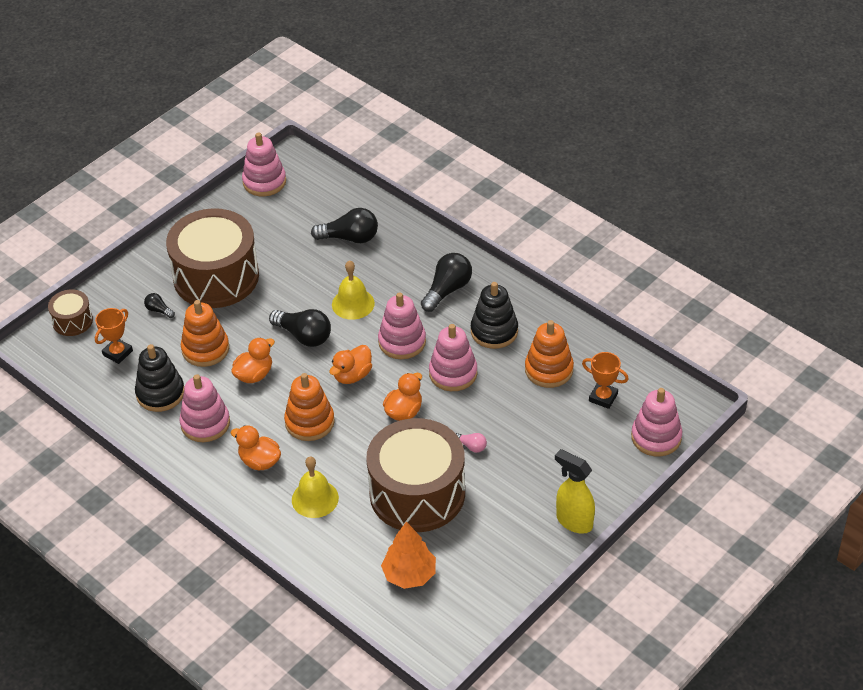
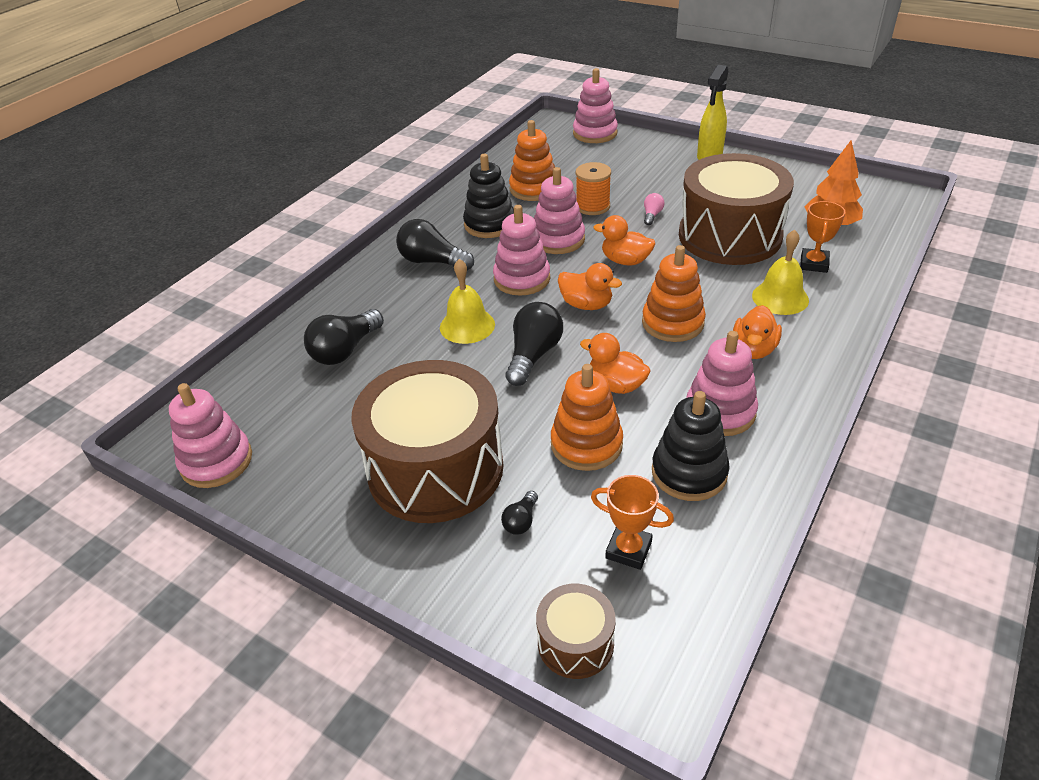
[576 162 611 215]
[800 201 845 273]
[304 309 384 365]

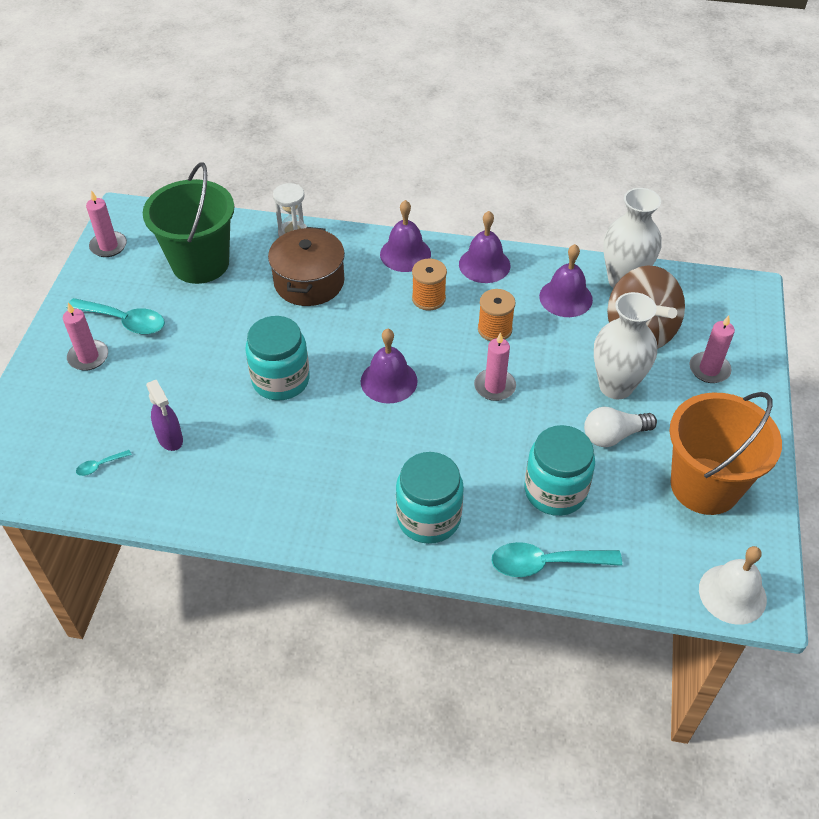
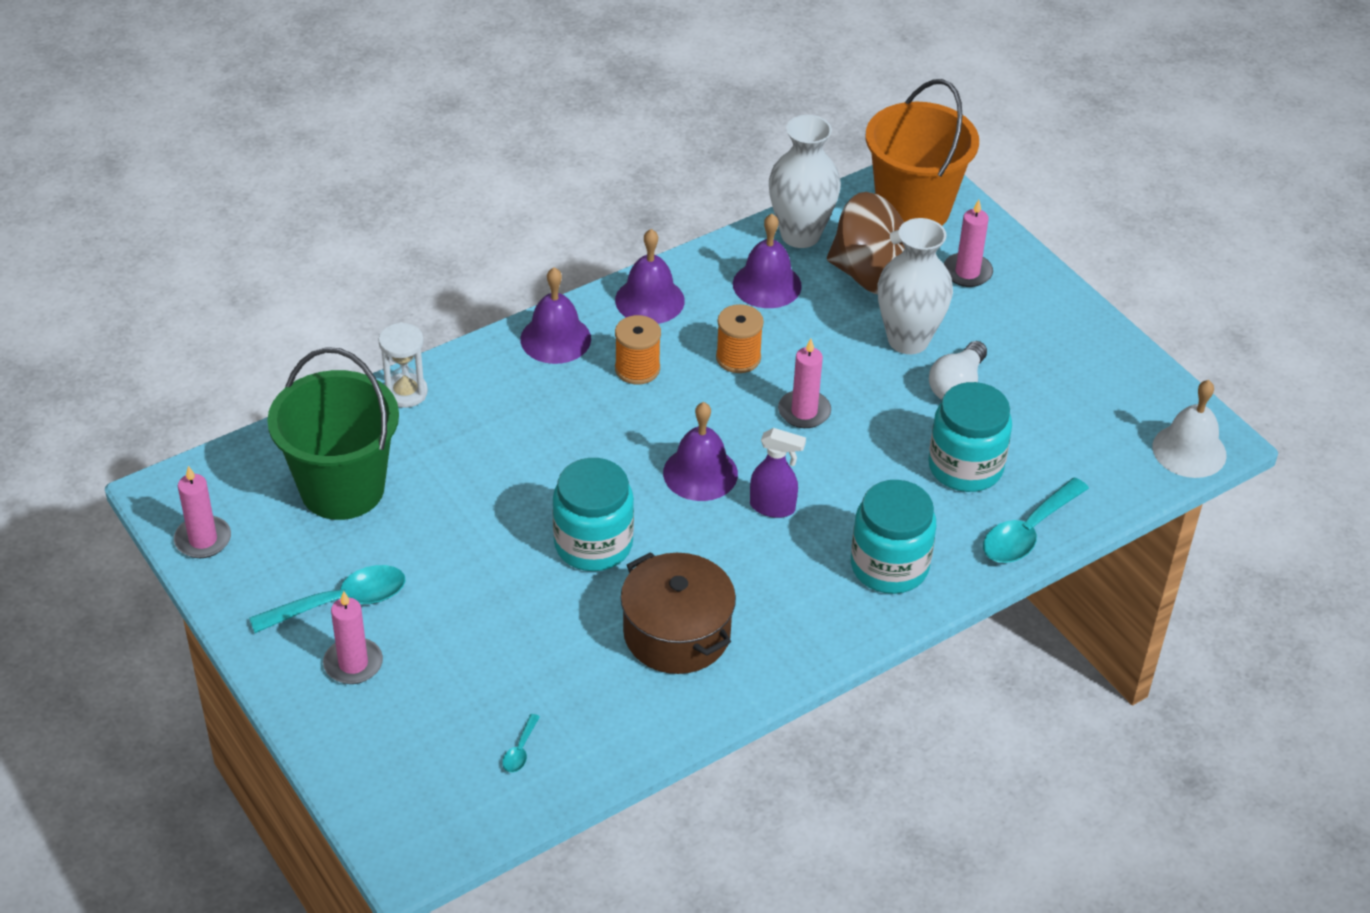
[750 428 806 518]
[621 552 736 674]
[866 79 979 225]

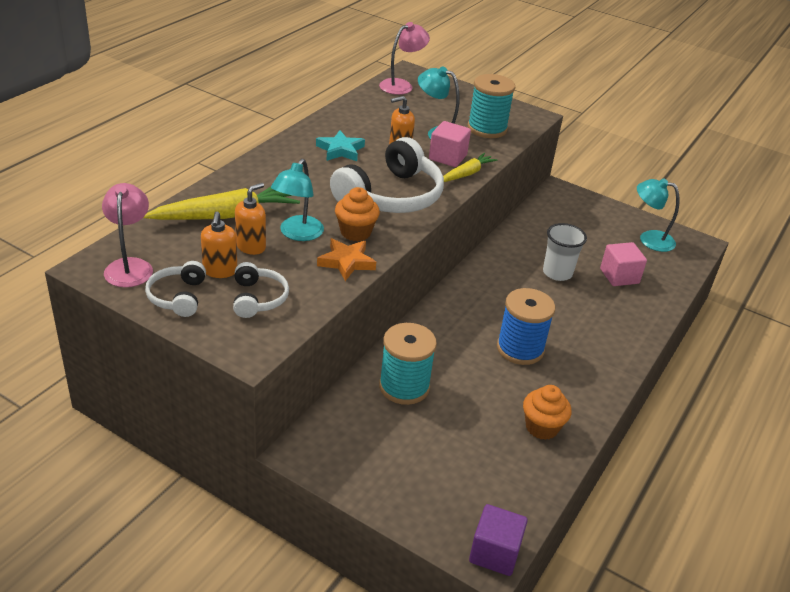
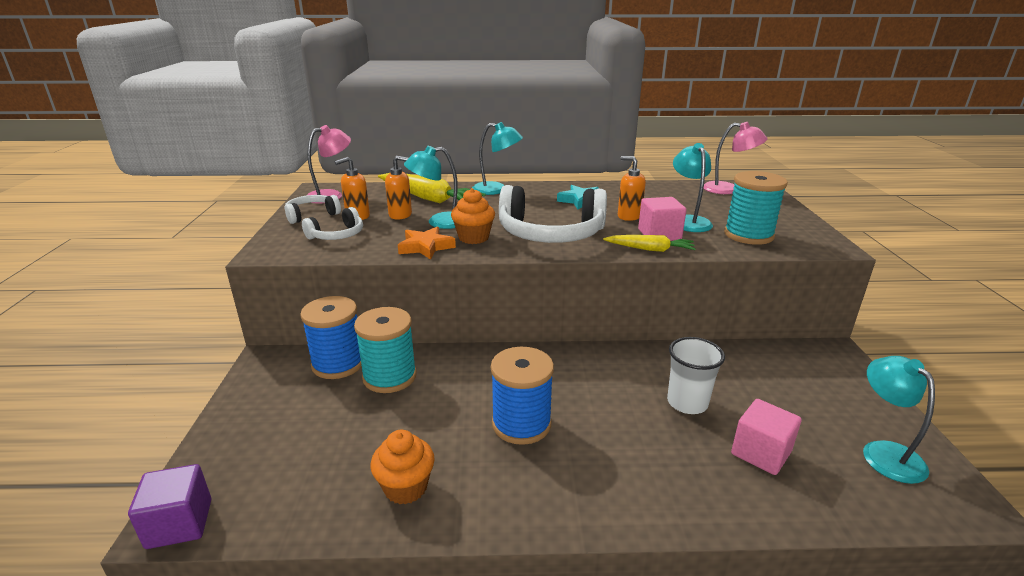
[300 296 362 379]
[472 122 523 195]

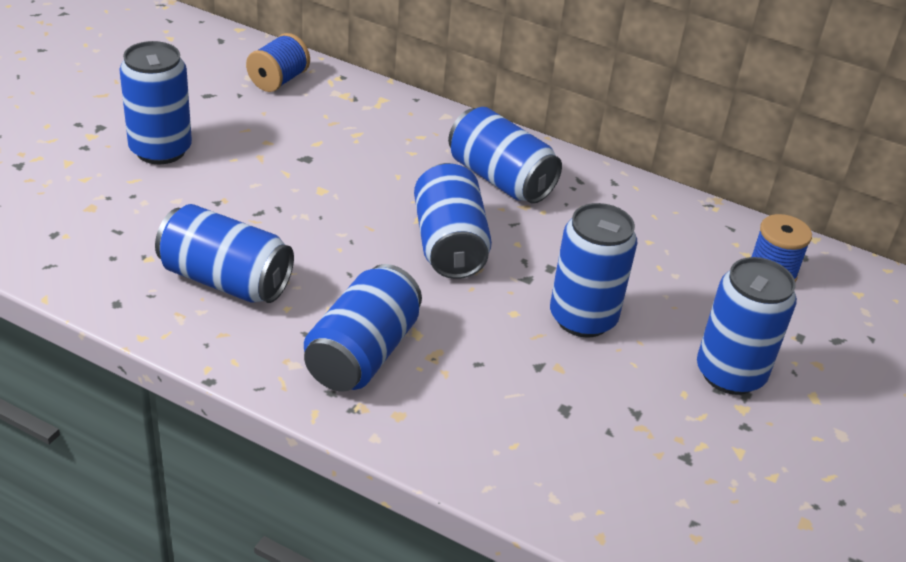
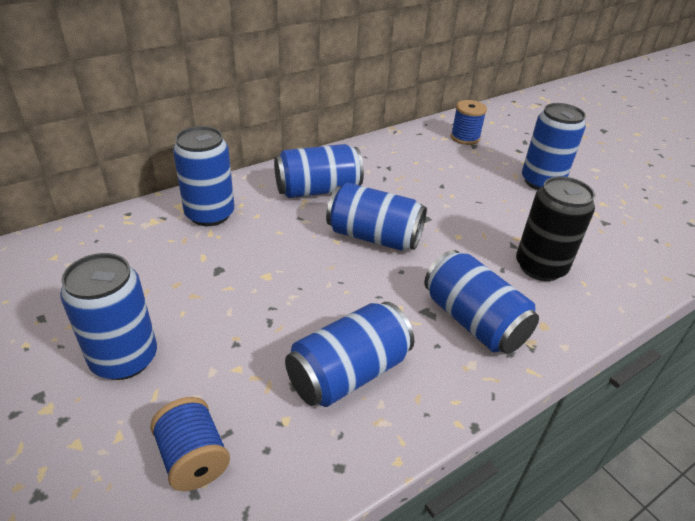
[516 176 595 281]
[150 397 230 491]
[173 126 234 226]

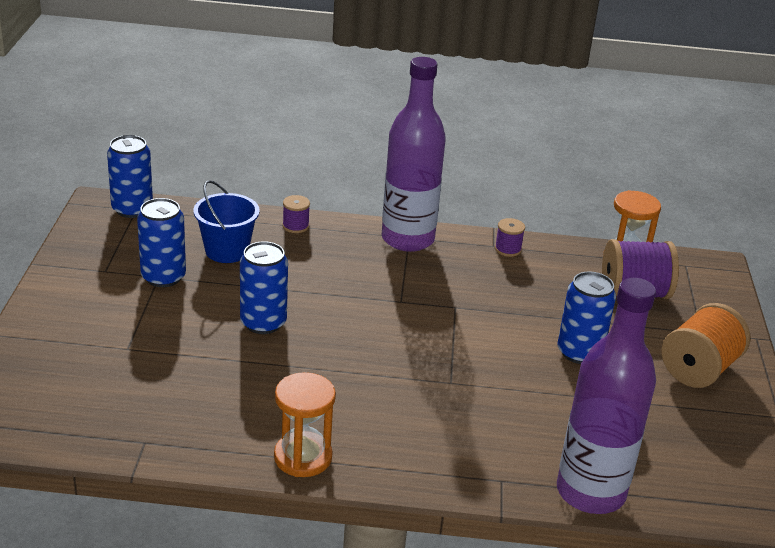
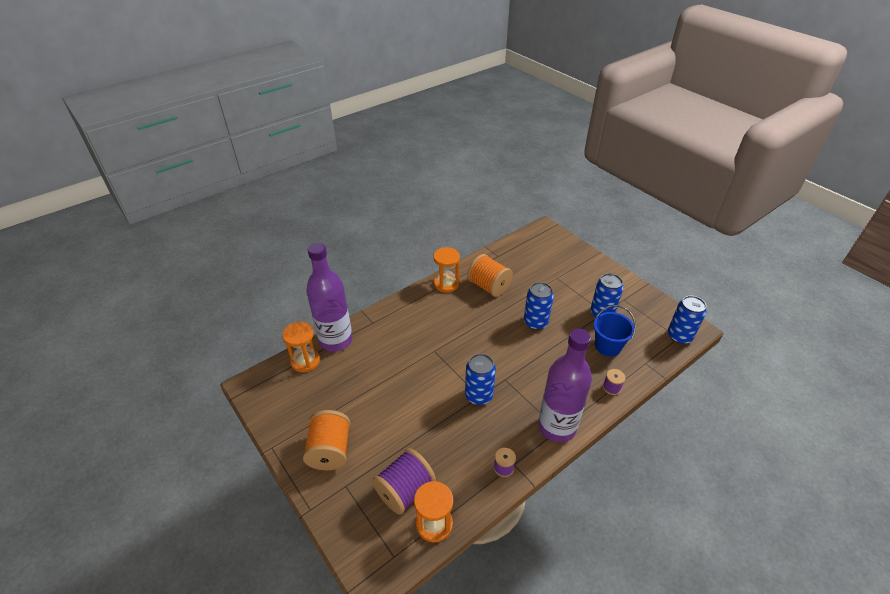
[282 322 320 372]
[467 254 513 297]
[465 354 496 405]

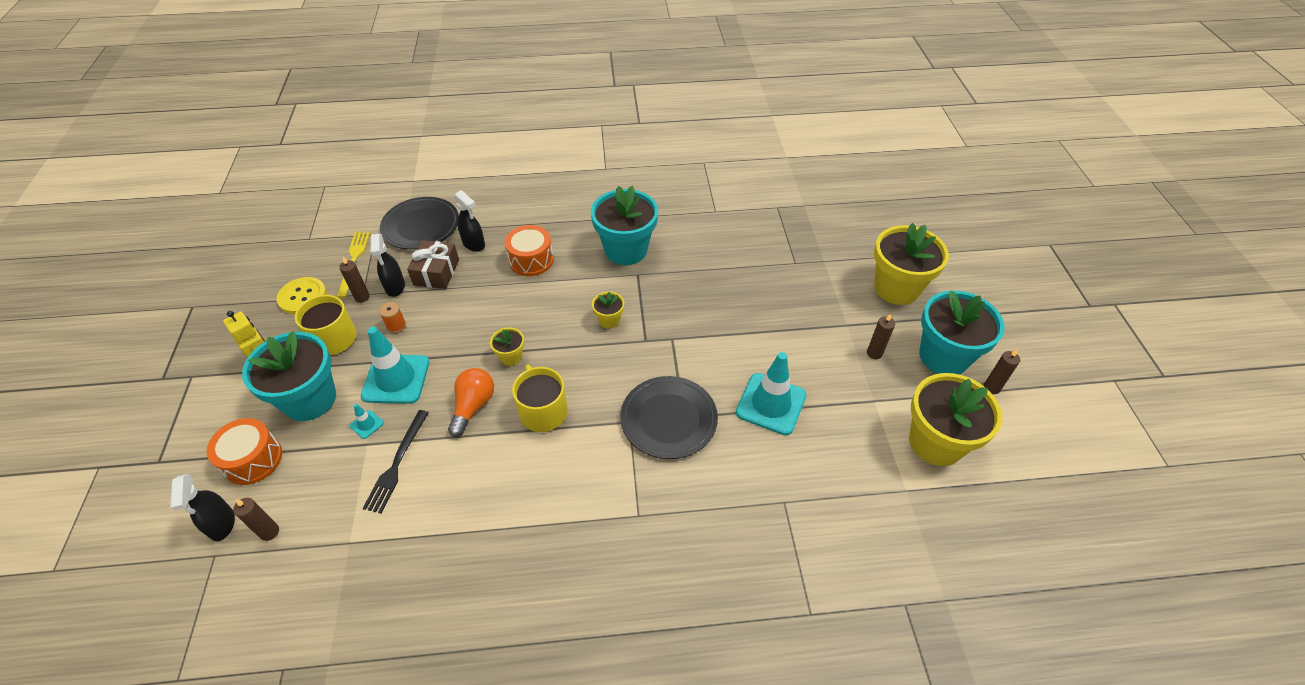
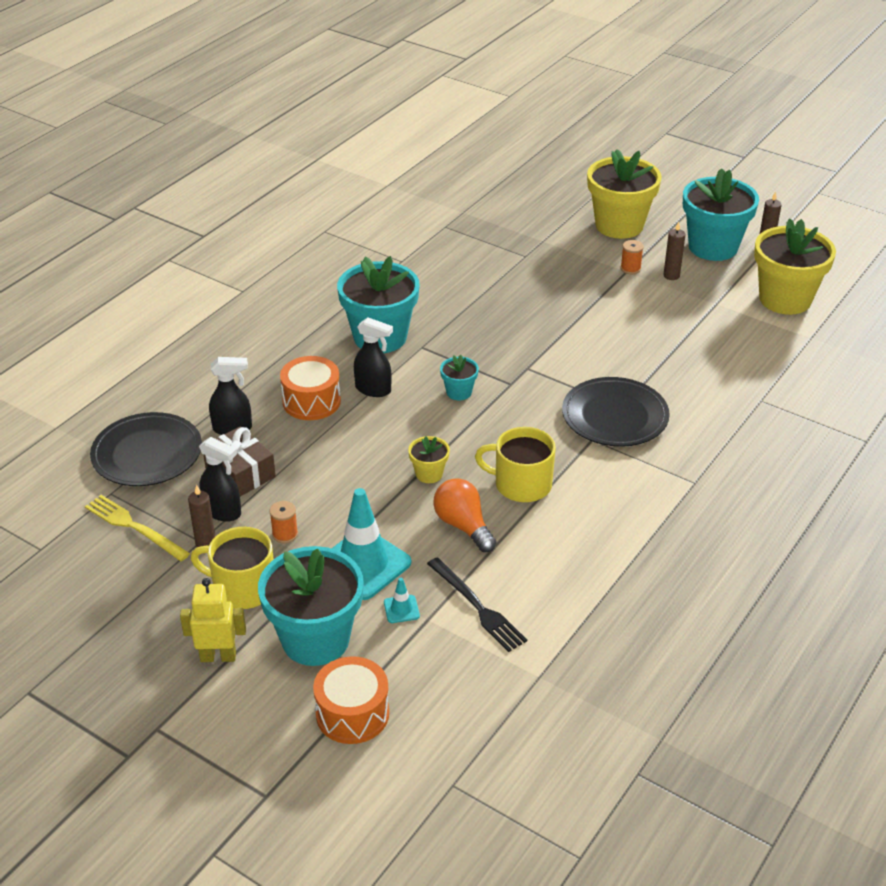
[233 498 279 541] (first image)
[276 277 327 314] (first image)
[736 352 806 435] (first image)
[620 240 644 274]
[354 318 393 397]
[440 355 479 401]

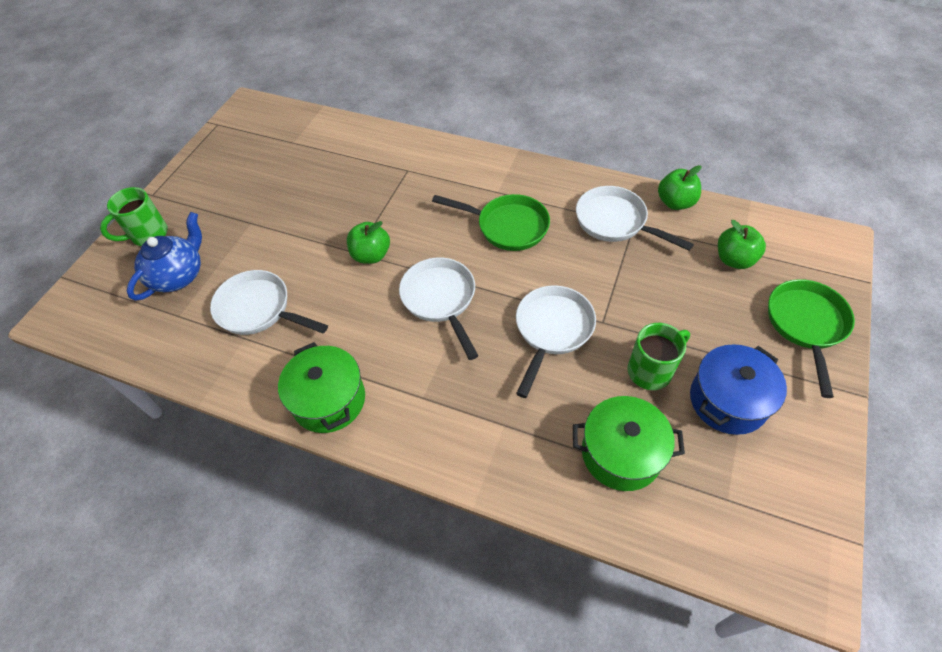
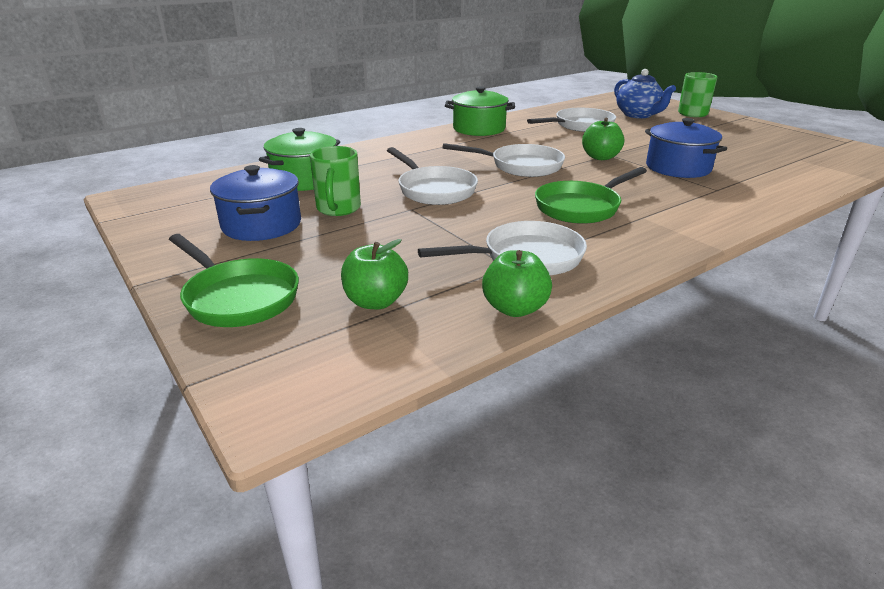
[645 118 727 178]

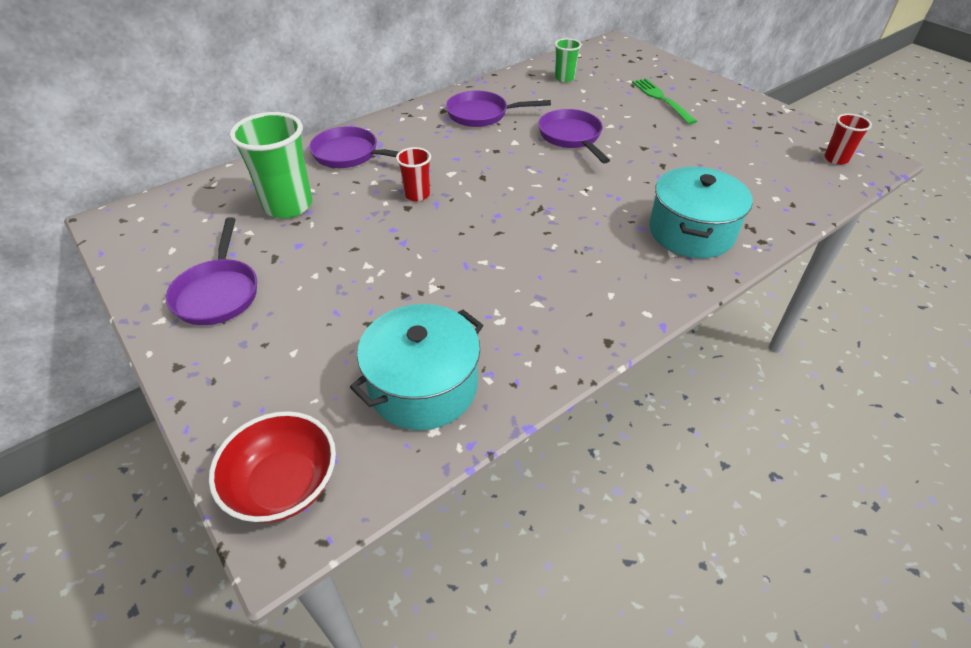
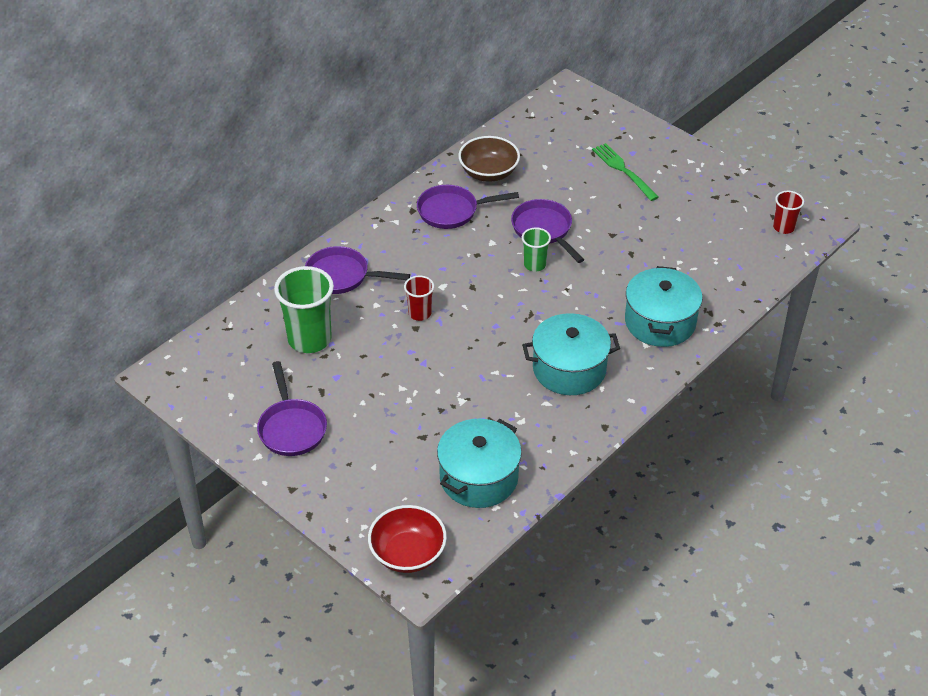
[458 136 520 182]
[522 313 620 395]
[522 227 551 272]

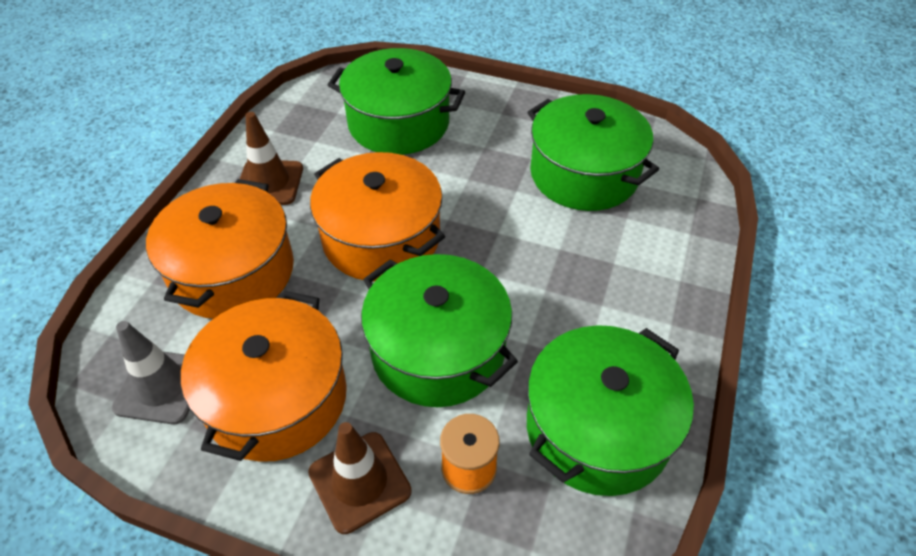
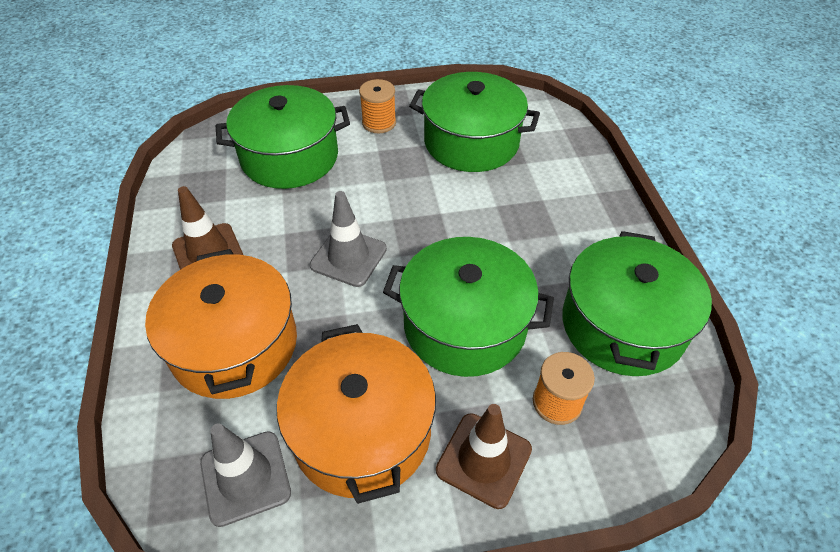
[359 79 396 133]
[310 191 387 287]

